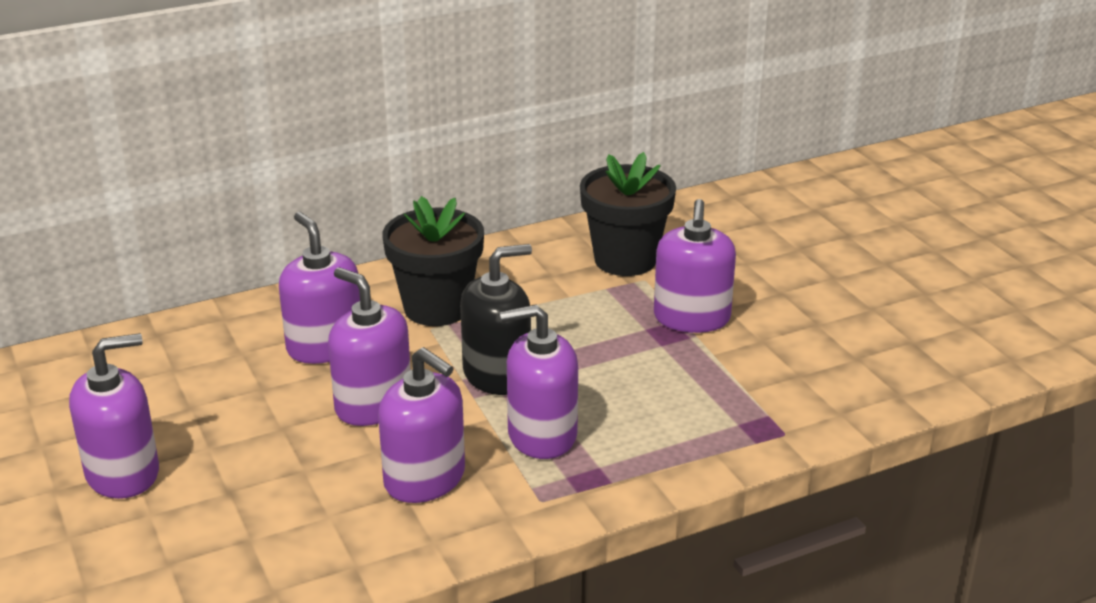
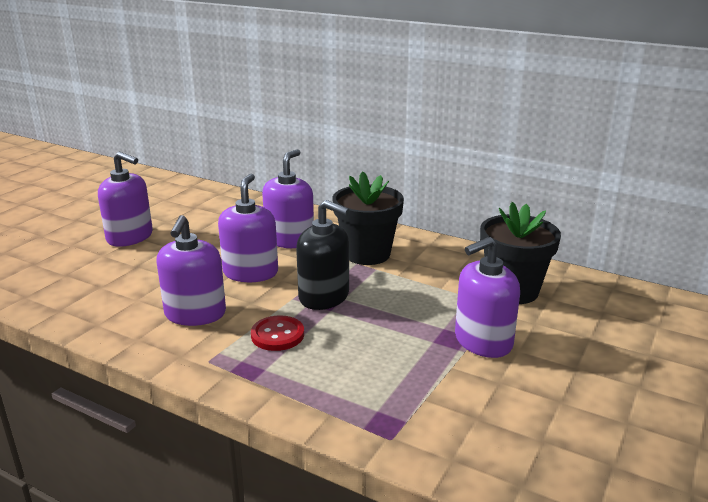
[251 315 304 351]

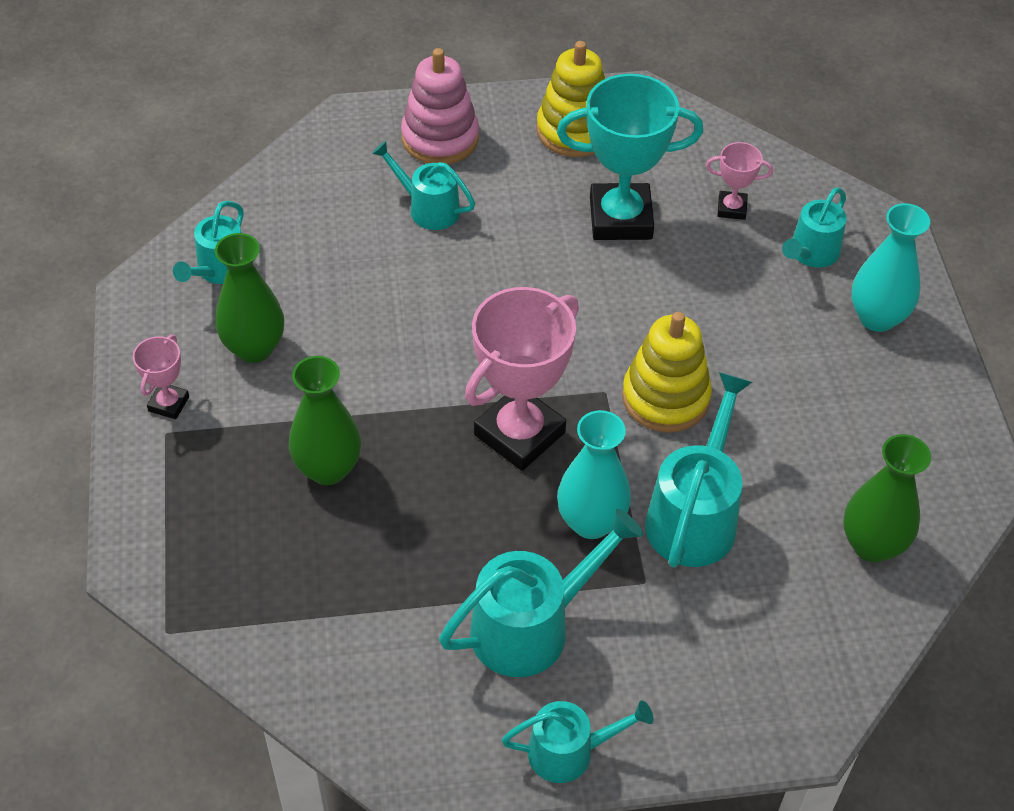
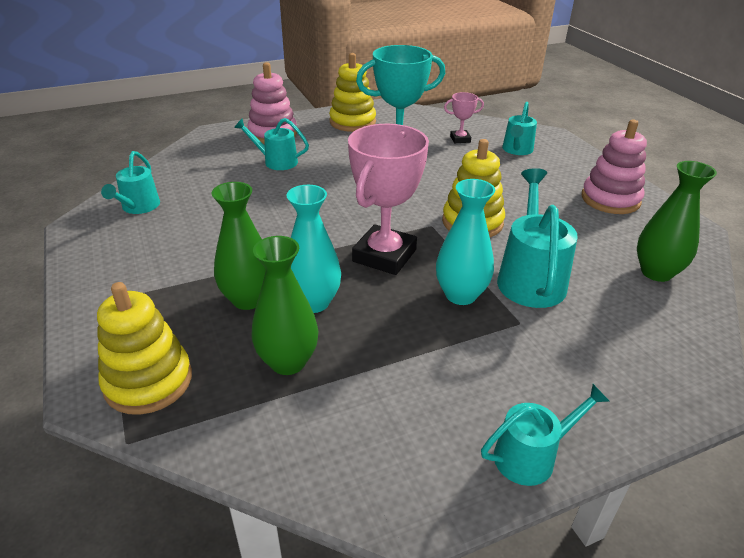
[133 335 189 419] (first image)
[439 508 643 677] (first image)
[97 282 192 415]
[582 120 647 214]
[251 236 318 375]
[287 185 341 313]

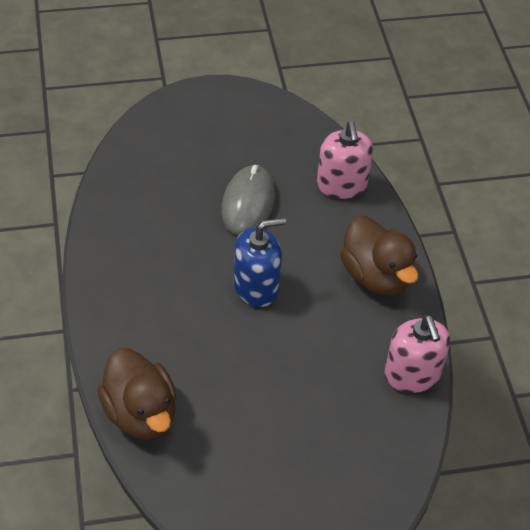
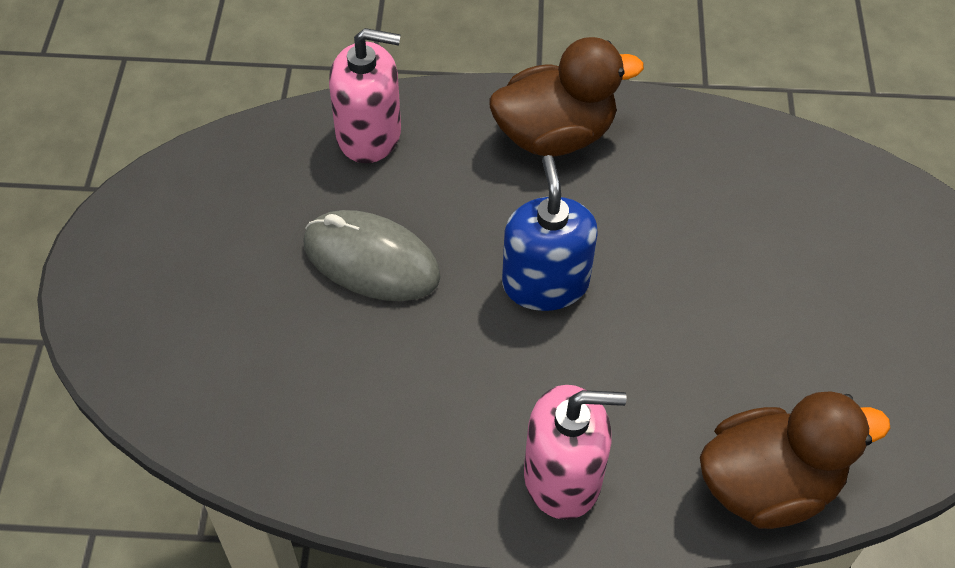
[524 385 627 520]

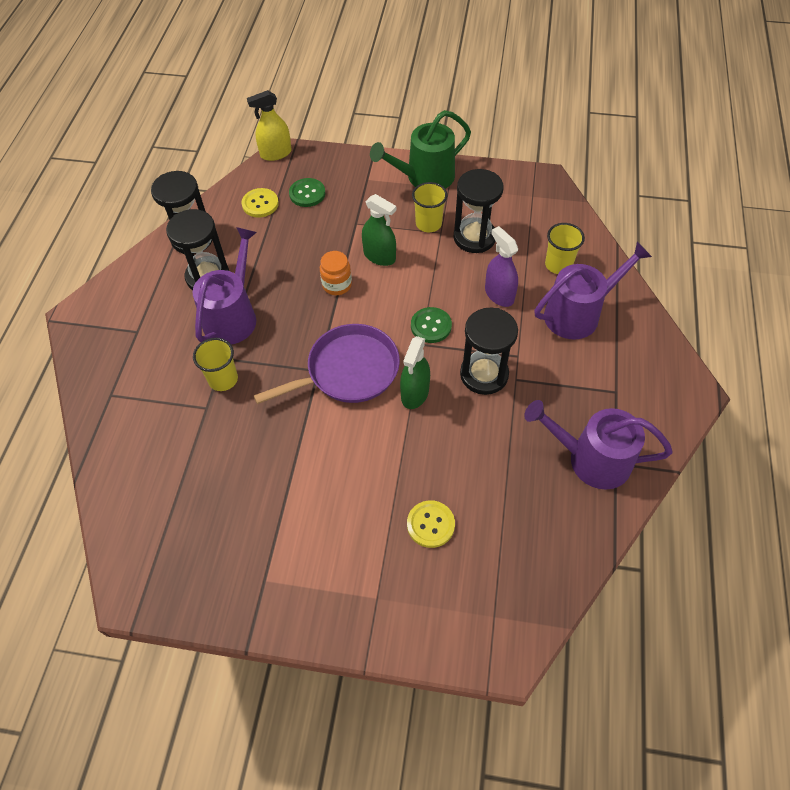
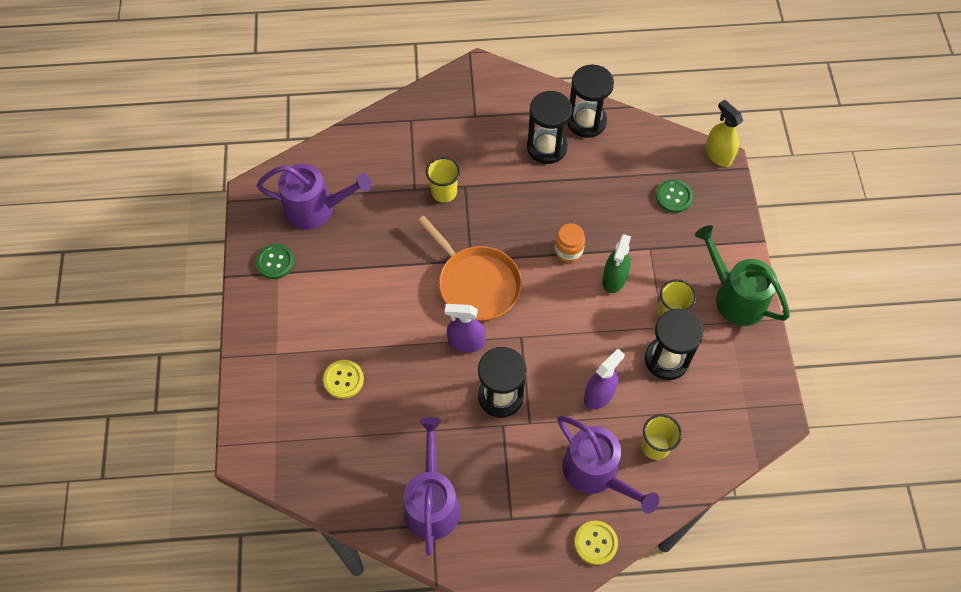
[257 164 372 230]
[574 521 618 565]
[256 244 295 279]
[417 216 522 321]
[445 304 485 353]

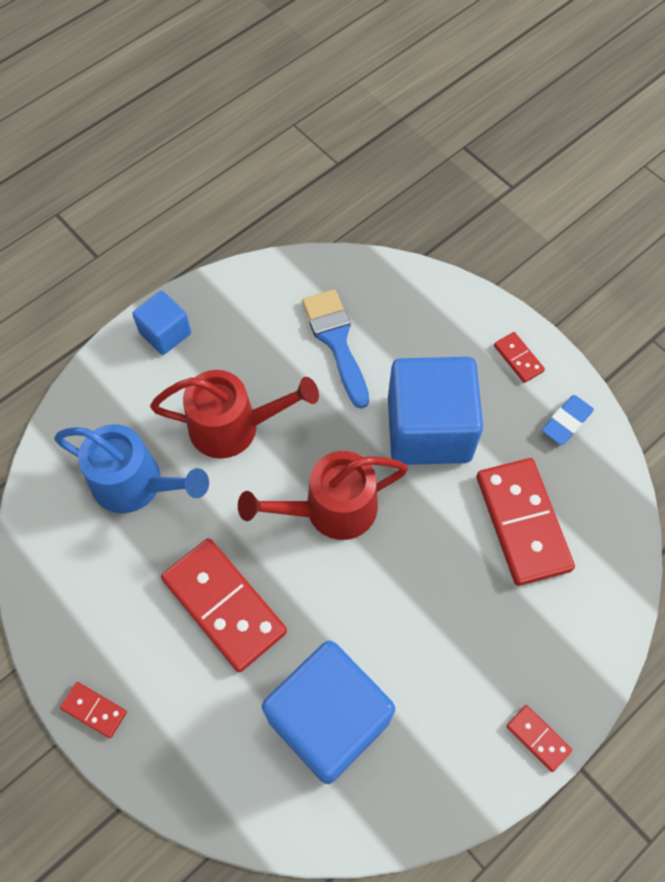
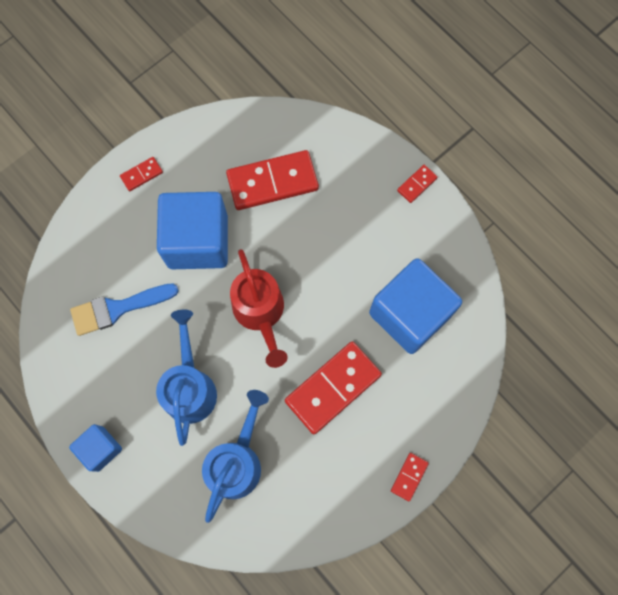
[542 395 594 445] (first image)
[156 309 217 446]

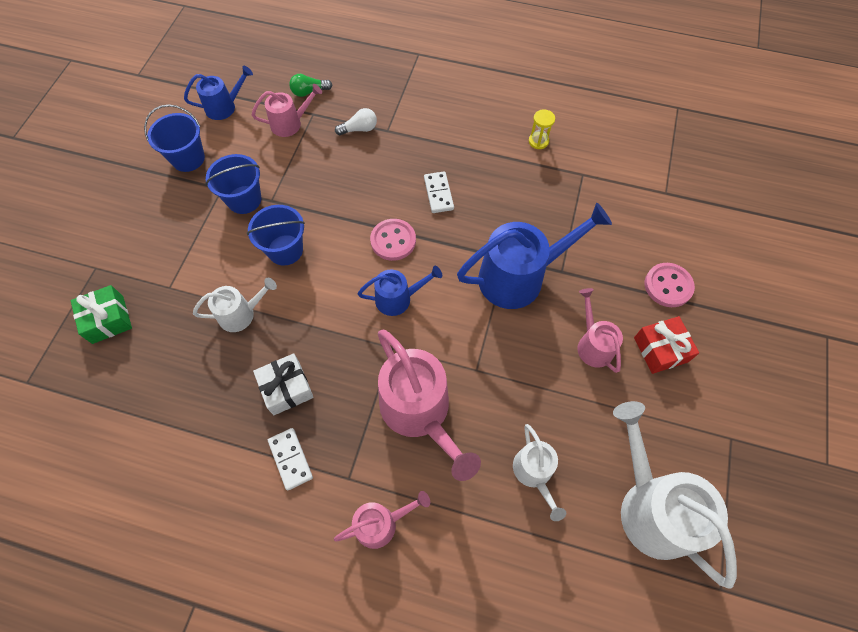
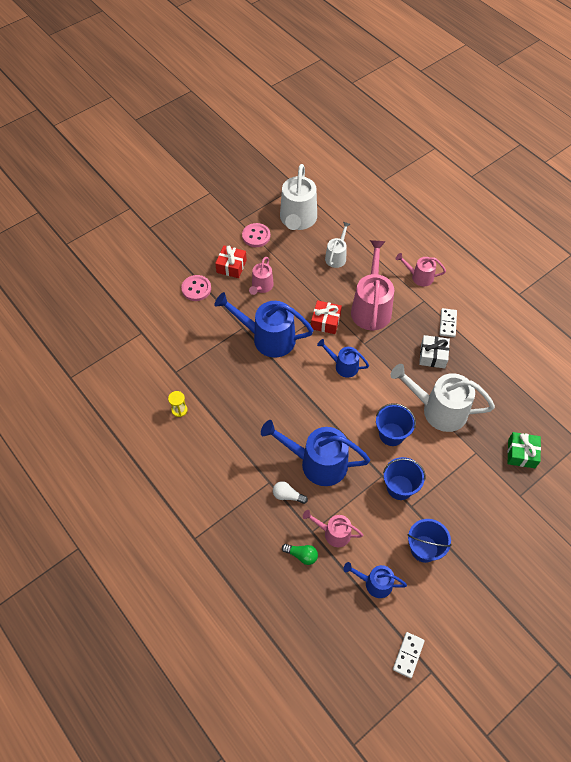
[261 420 370 486]
[311 300 342 334]
[242 223 270 247]
[393 632 425 678]
[390 364 495 432]

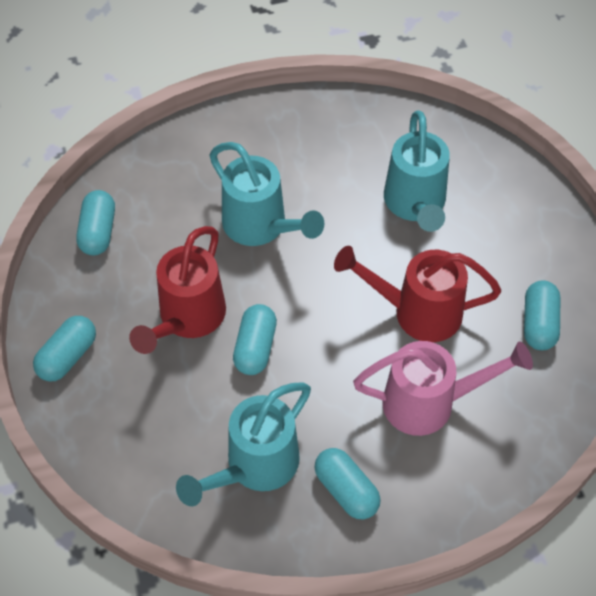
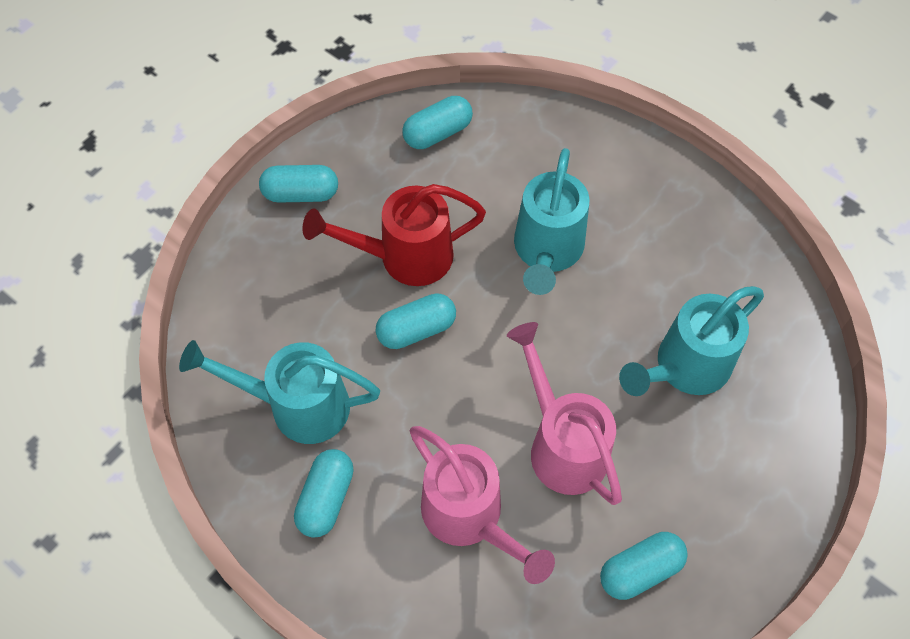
[507 322 622 505]

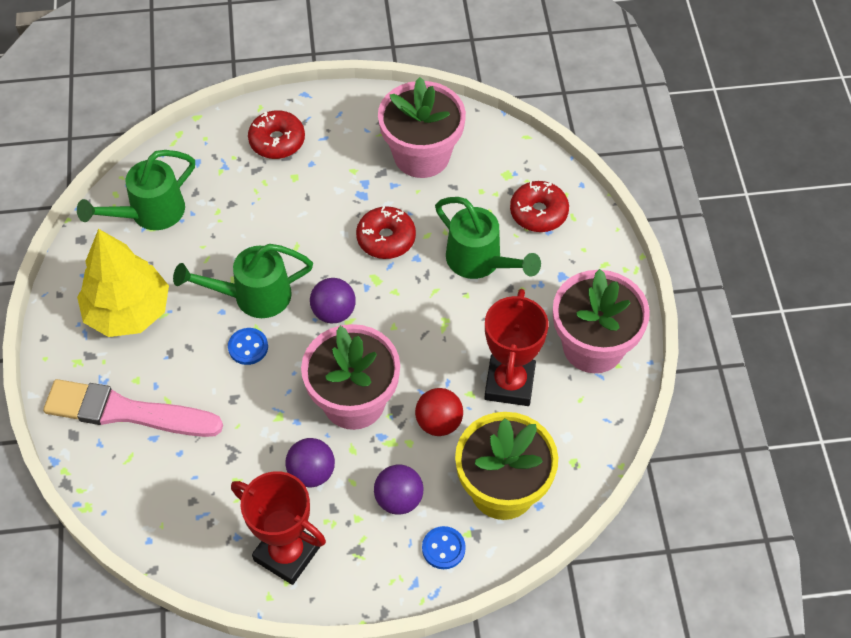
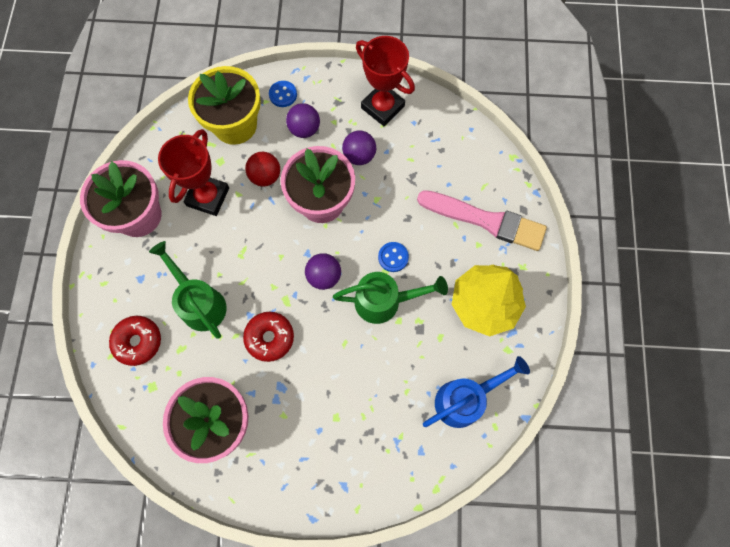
[248 110 305 159] (first image)
[423 356 530 428]

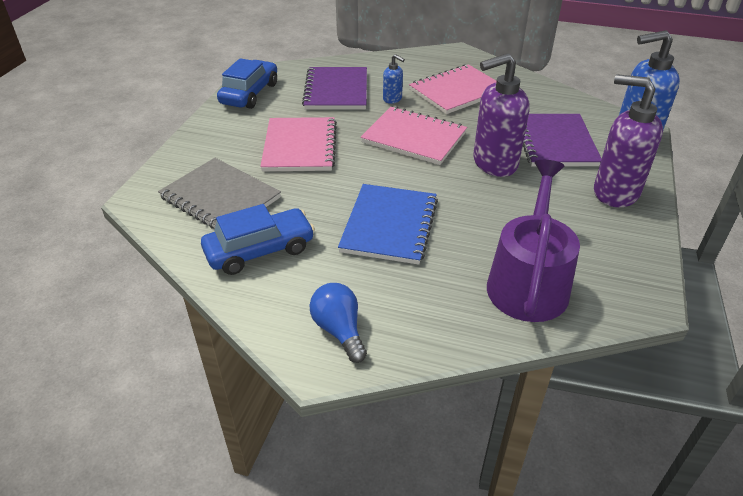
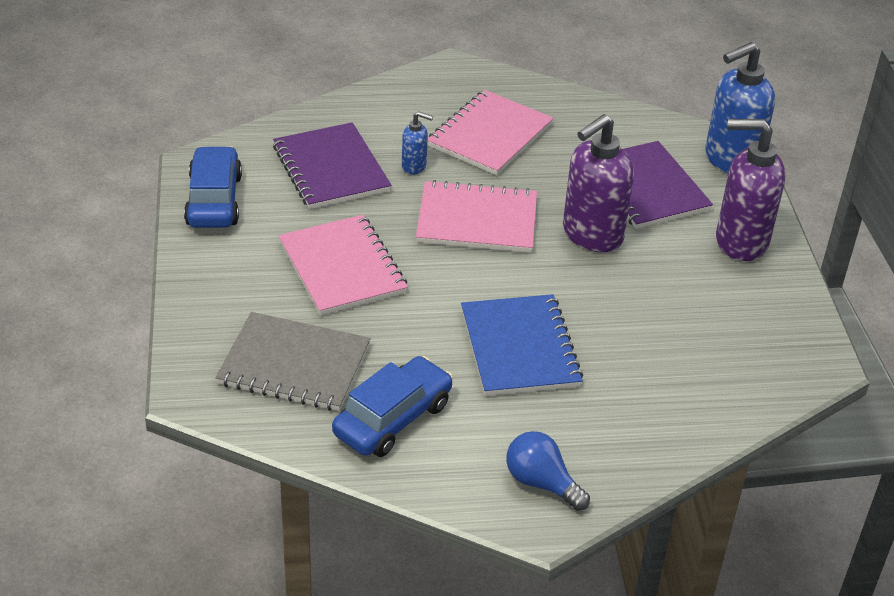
[487 160 580 322] (first image)

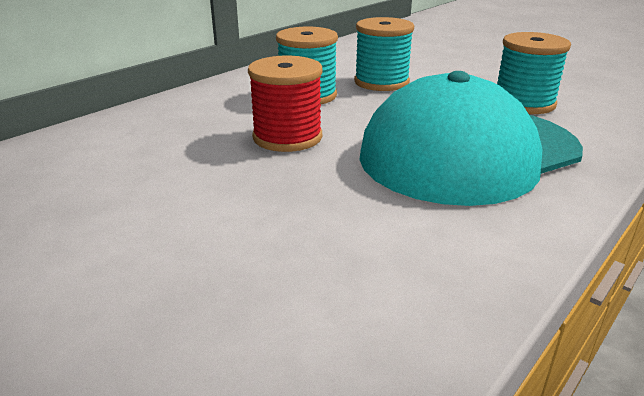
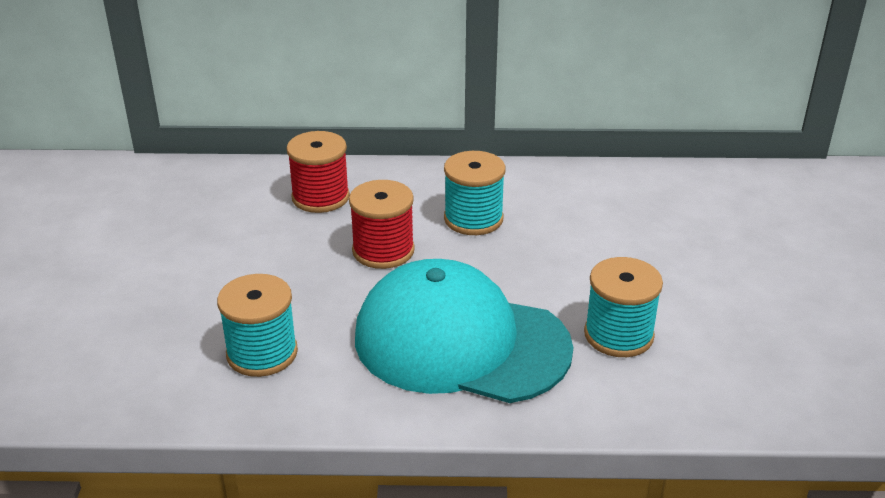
[286 131 350 213]
[217 274 298 377]

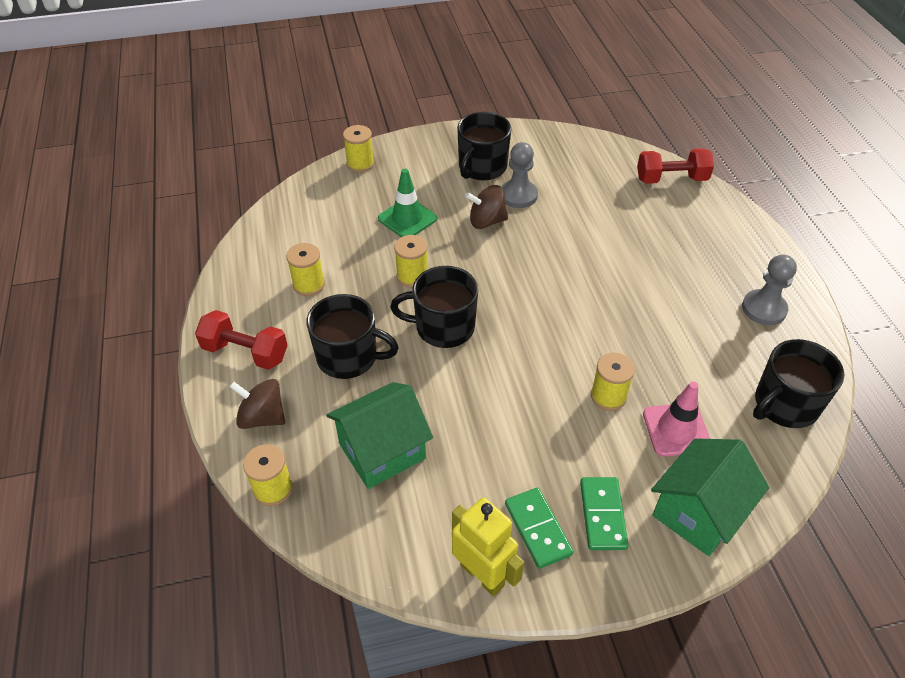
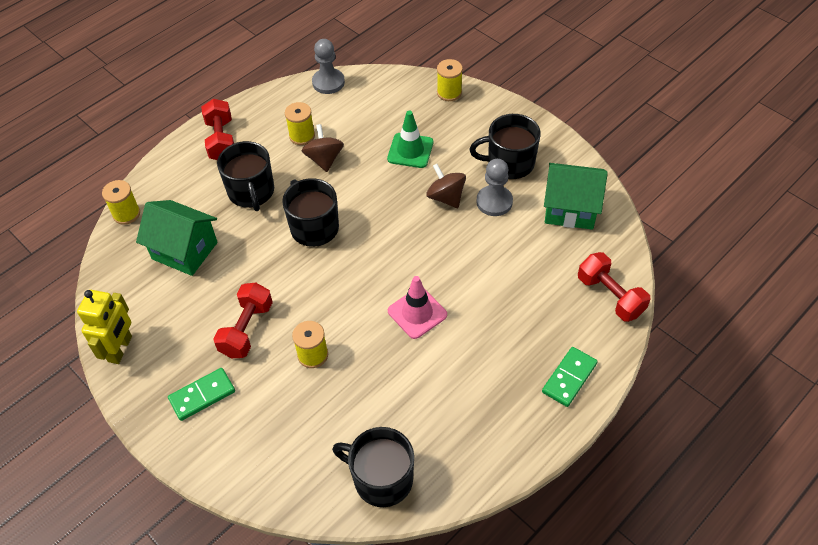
[394 235 427 288] (first image)
[213 282 273 358]
[302 124 344 172]
[542 347 598 407]
[388 276 447 339]
[544 163 608 230]
[312 39 345 94]

